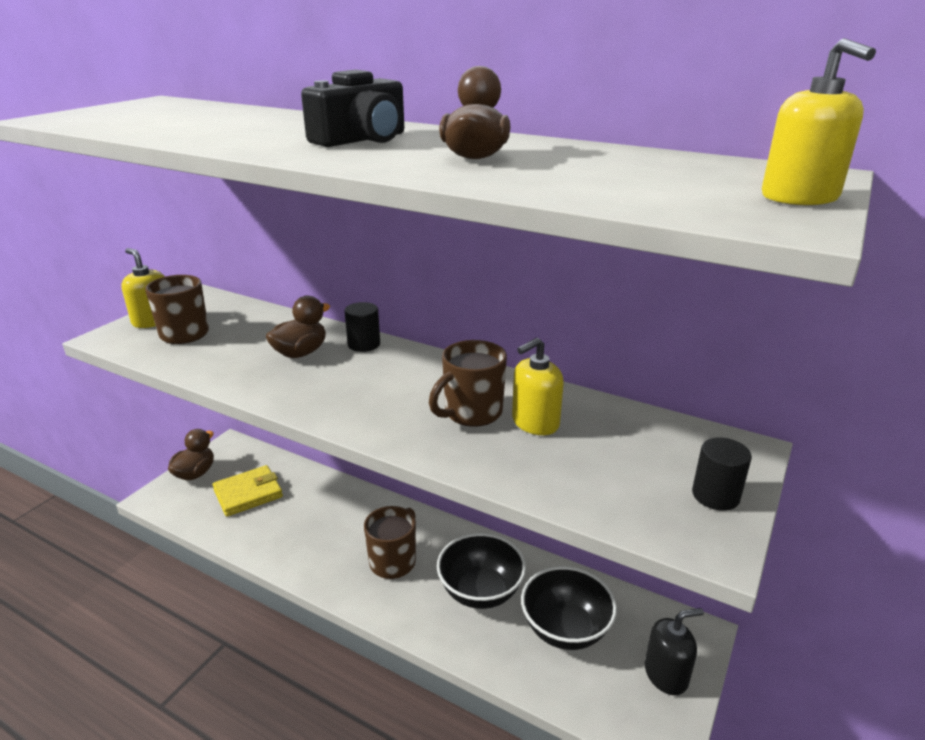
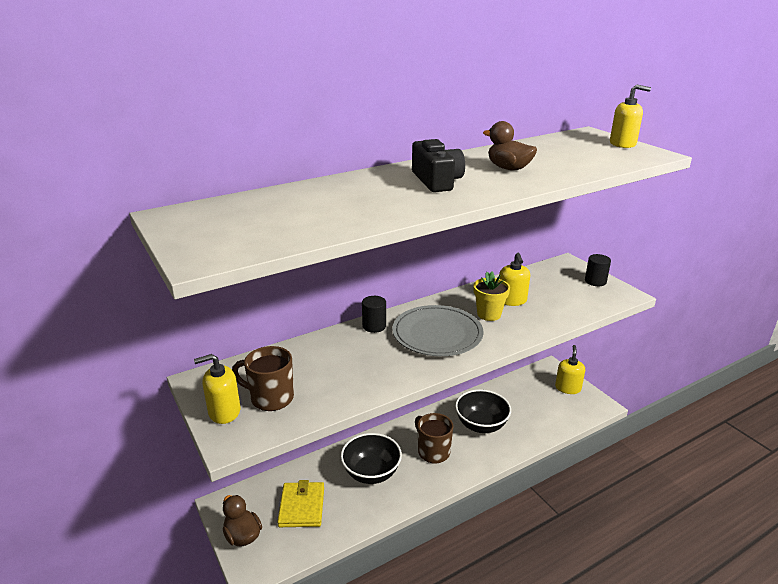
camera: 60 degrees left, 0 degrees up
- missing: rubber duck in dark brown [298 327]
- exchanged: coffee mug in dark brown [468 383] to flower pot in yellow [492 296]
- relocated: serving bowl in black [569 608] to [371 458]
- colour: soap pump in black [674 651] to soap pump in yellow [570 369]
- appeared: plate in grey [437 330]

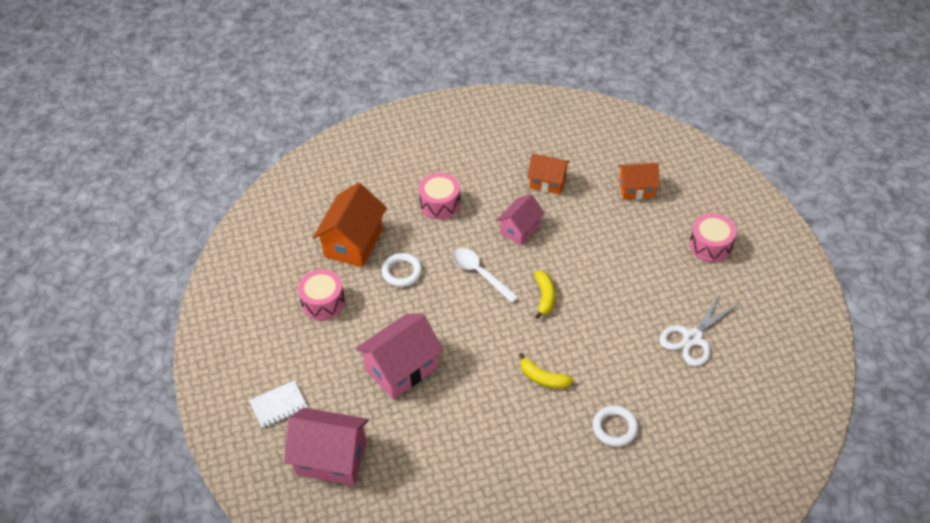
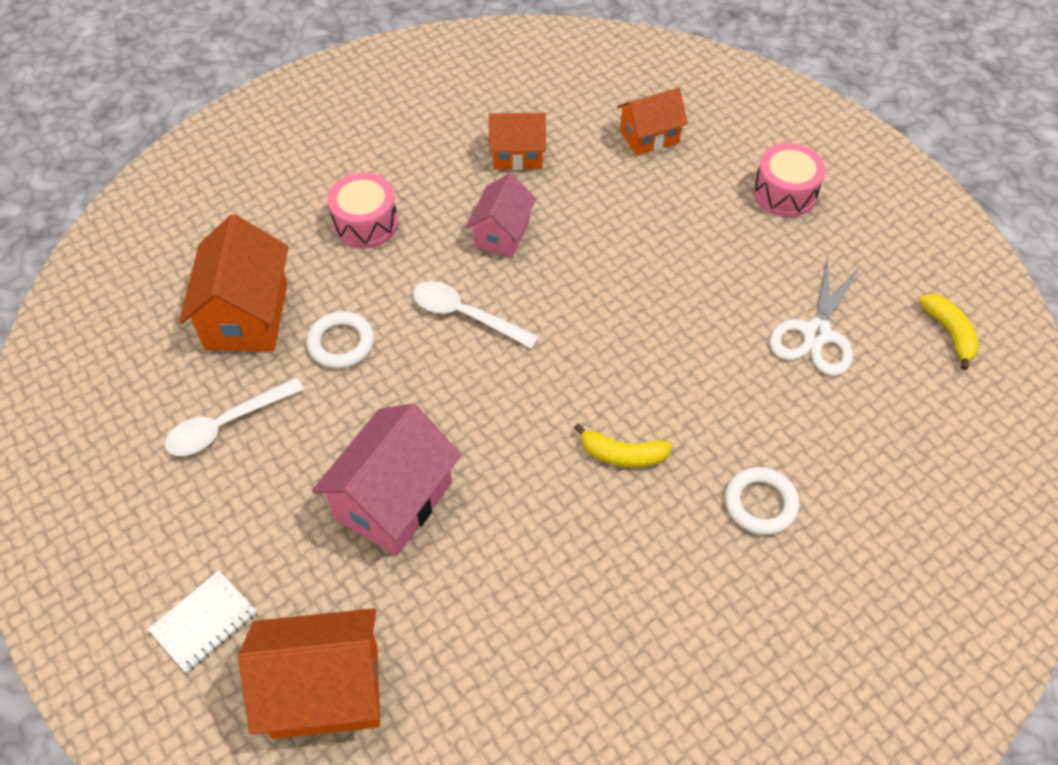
camera: 20 degrees left, 5 degrees up
- colour: house in rosy [326 446] to house in orange-coloured [309 673]
- exchanged: toy drum in rosy [321 294] to spoon in snow-white [234 416]
- relocated: banana fruit in yellow [544 295] to [949 332]

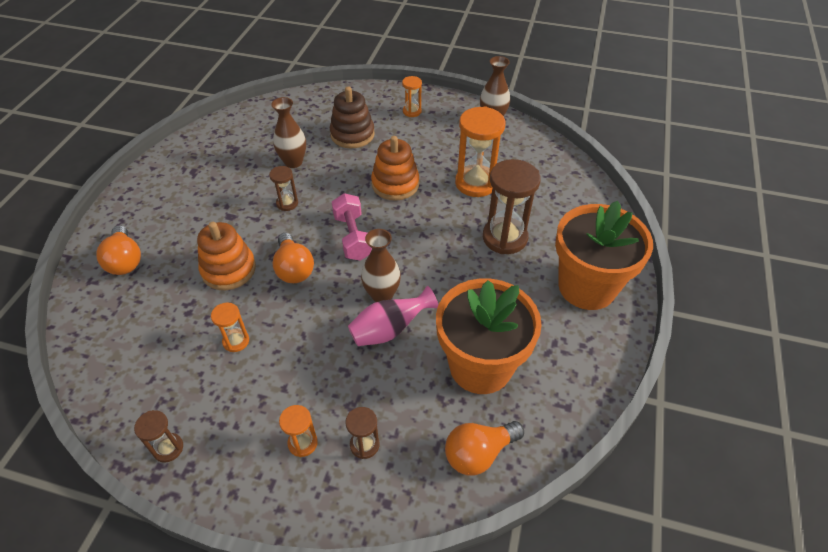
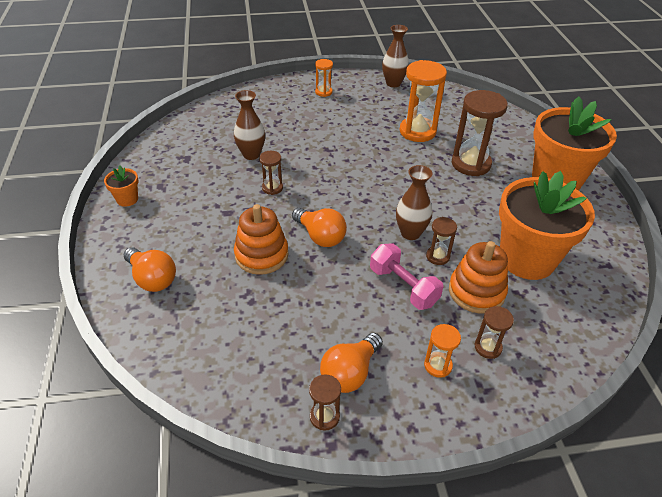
camera: 25 degrees left, 5 degrees down
- missing: sand timer in orange-coloured [230 327]
- missing: stacking toy in dark brown [352 118]
- relocated: hand weight in rosy [352 227] to [406 276]
- exchanged: flower vase in rosy [393 316] to sand timer in dark brown [441 241]
- relocated: stacking toy in orange-coloured [395 168] to [478 277]
- relocated: lightbulb in orange-coloured [484 448] to [351 363]
- appeared: flower pot in orange-coloured [121 186]

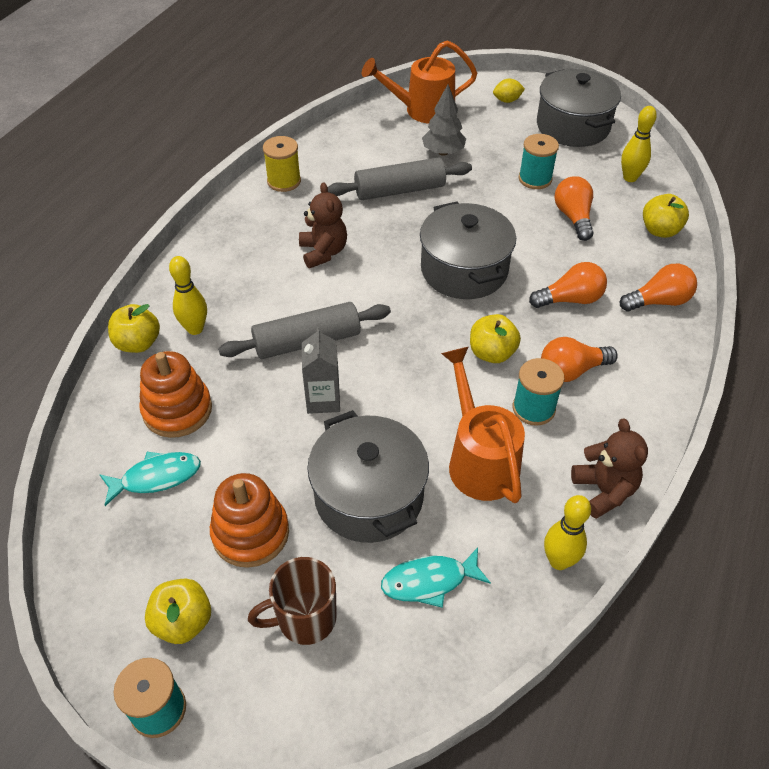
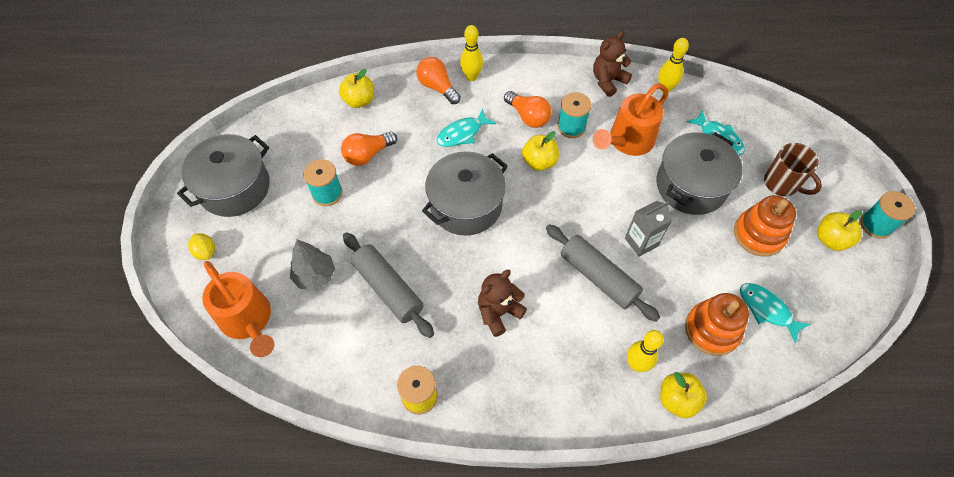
camera: 115 degrees left, 10 degrees up
- exchanged: lightbulb in orange-coloured [568 285] to fish figure in turquoise [466 127]
- relocated: skittle in yellow [639 144] to [471 53]

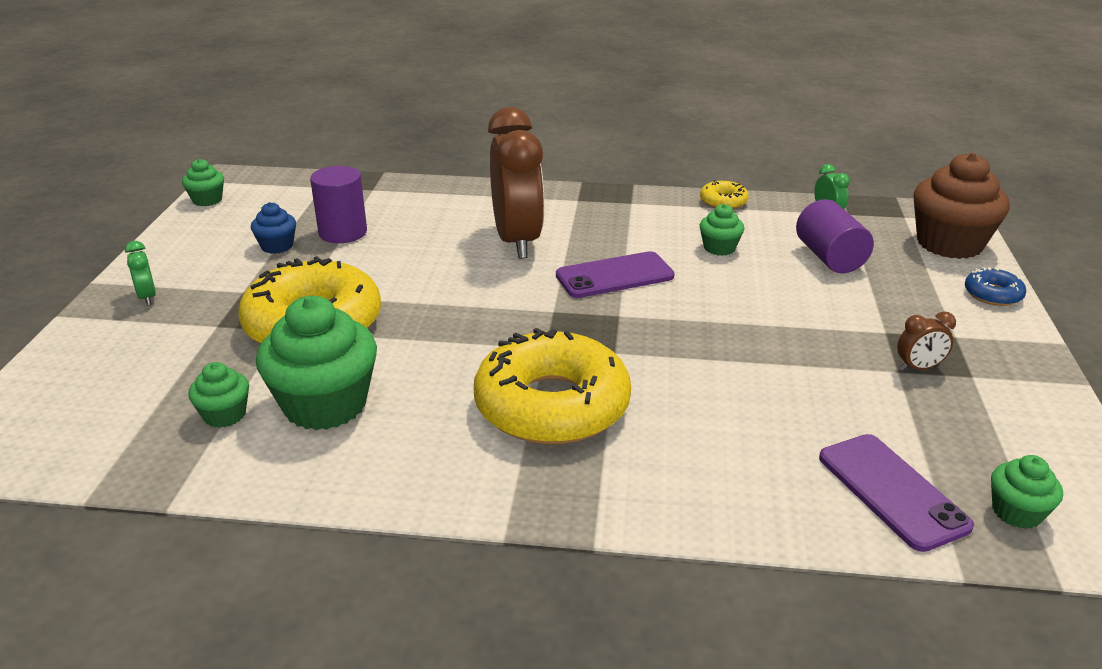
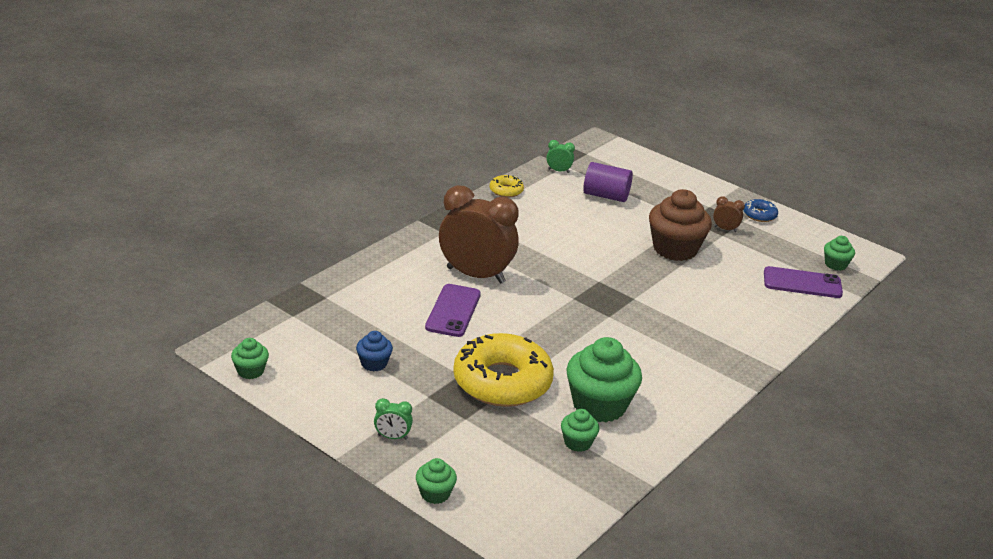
camera: 60 degrees left, 0 degrees up
- missing: solid cylinder in royal purple [338 204]
- missing: doughnut in yellow [552 386]
- relocated: smartphone in royal purple [615 274] to [453 310]
- relocated: fairy cake in emerald [722 230] to [436 481]
- spun: clock in dark brown [926 341] = [729 214] 90 degrees counterclockwise
- relocated: fairy cake in dark brown [962 206] to [680 225]
- relocated: doughnut in cobalt [995 286] to [761 210]

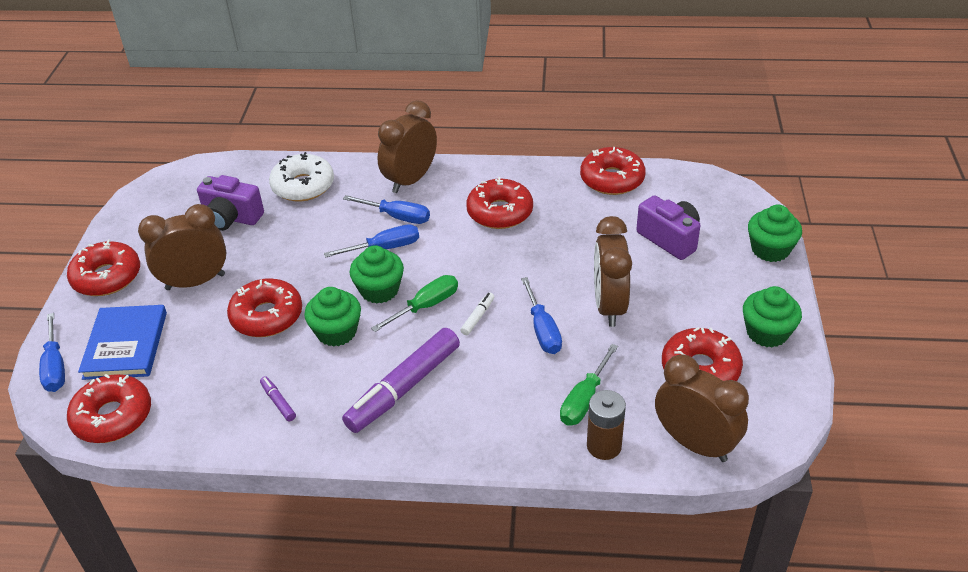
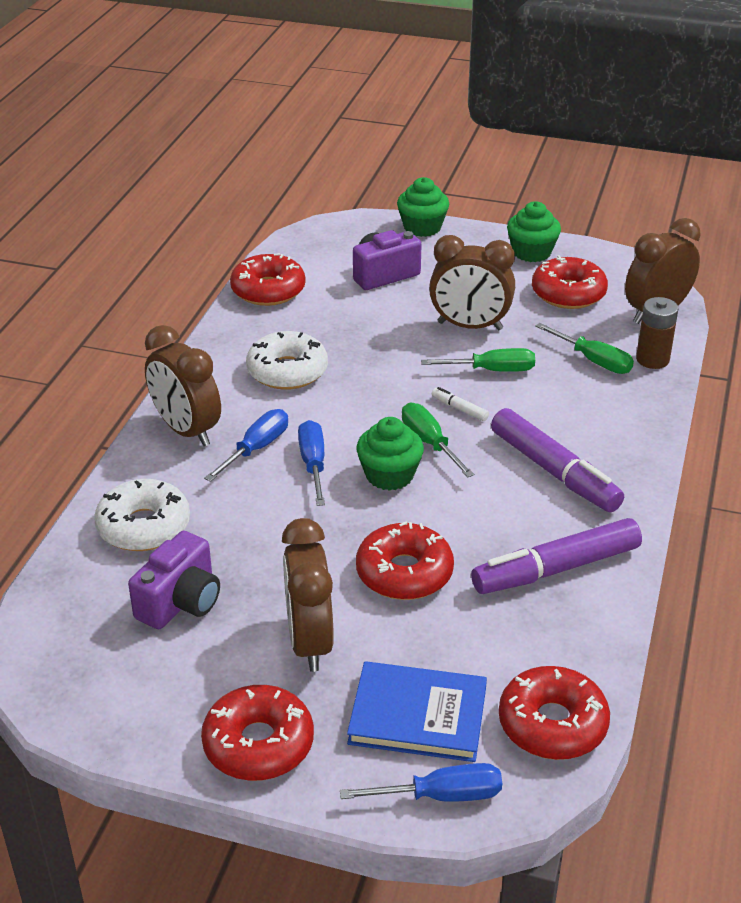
camera: 80 degrees left, 5 degrees down
- size: marker pen in royal purple [278 398] = [556 556] x2.41
- missing: fairy cake in emerald [332 317]
- colour: doughnut in crimson [499 203] to doughnut in snow-white [287 360]
- colour: flat screwdriver in cobalt [541 315] to flat screwdriver in emerald [478 360]

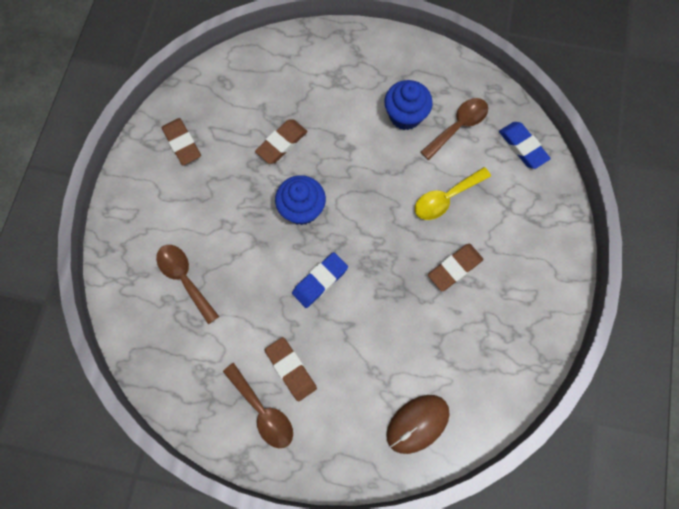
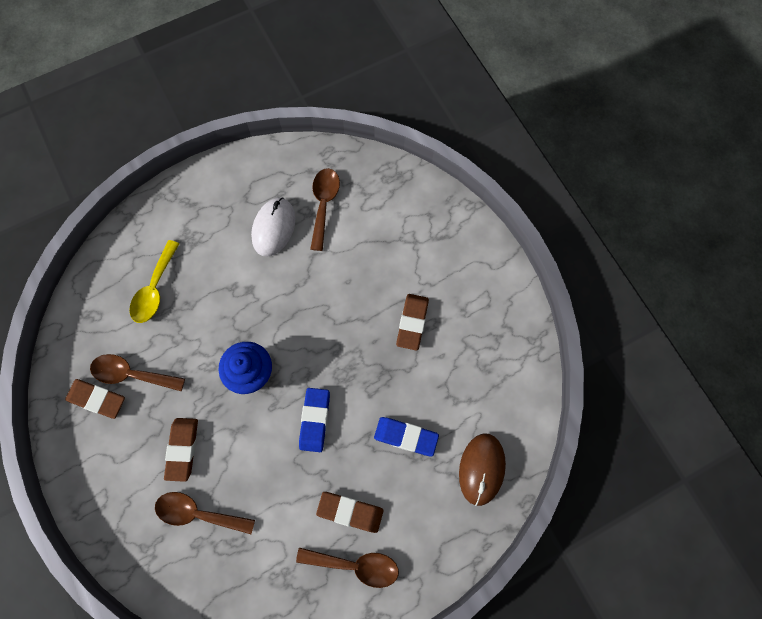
camera: 40 degrees left, 0 degrees up
- relocated: eraser in dark brown [281 142] to [181 450]
- exchanged: fairy cake in cobalt [408 105] to mouse in snow-white [273 227]
- relocated: spoon in yellow [453 193] to [154 281]
- relocated: eraser in cobalt [525 145] to [406 436]
- appeared: spoon in dark brown [137 372]

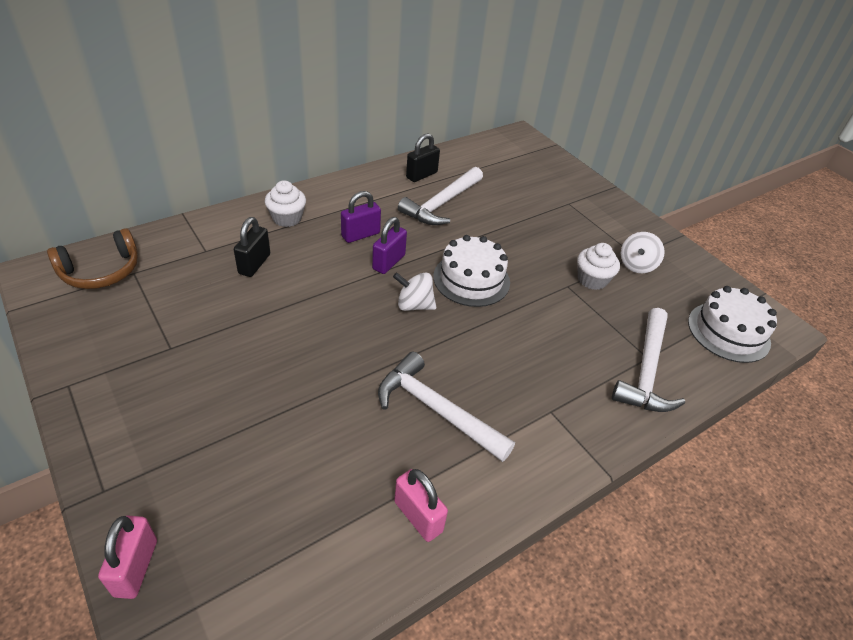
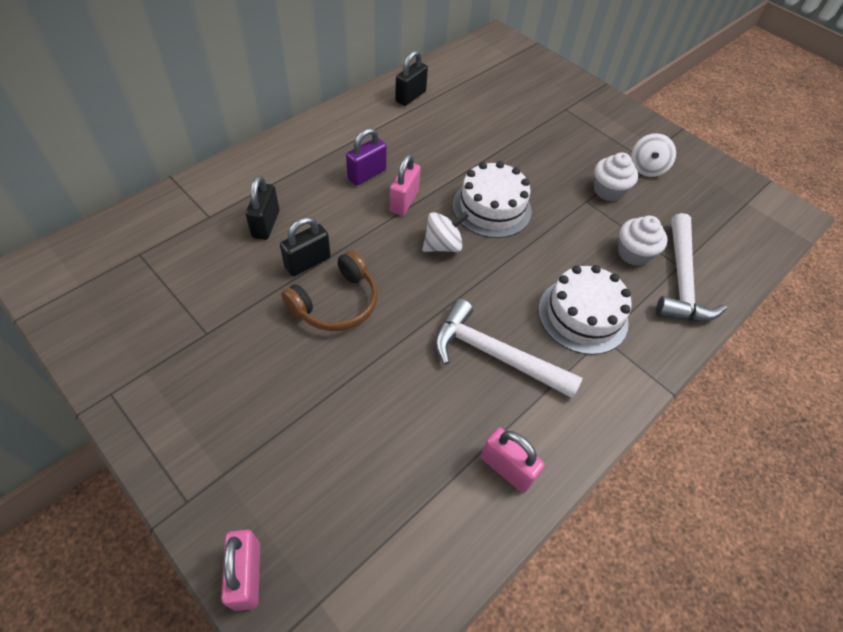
camera: 10 degrees left, 10 degrees up
- relocated: headset in dark brown [92 258] to [329 290]
- relocated: fairy cake in snow-white [285 203] to [643 241]
- colour: padlock in royal purple [389 245] to padlock in rosy [405 185]
- spun: spinning top in snow-white [414 291] = [445 232] 150 degrees clockwise
- missing: hammer in snow-white [440 196]
- relocated: gateau in snow-white [732 324] to [585 310]
- appeared: padlock in black [305 246]

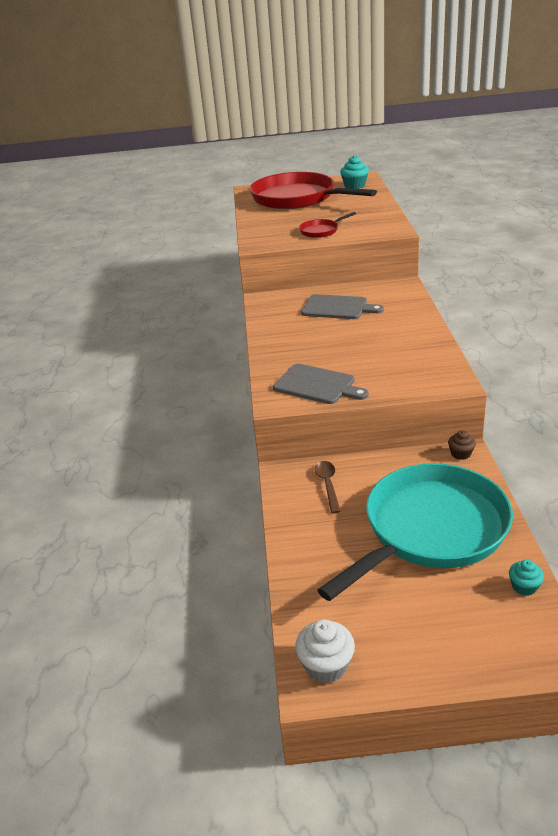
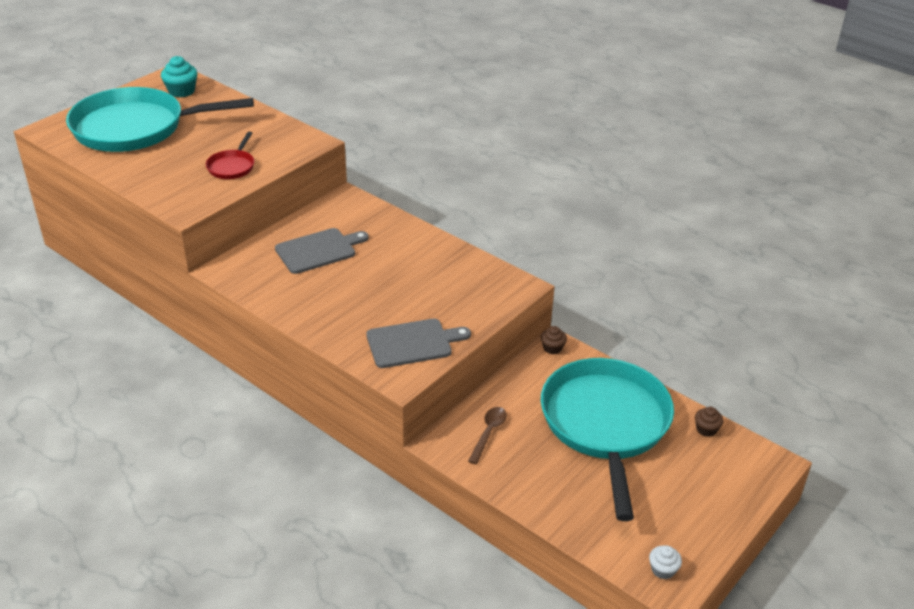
camera: 50 degrees left, 5 degrees up
- colour: skillet in crimson [313 190] to skillet in turquoise [160 119]
- size: fairy cake in snow-white [325 651] = [665 562] x0.62
- spun: spoon in dark brown [328 487] = [487 435] 75 degrees clockwise
- colour: fairy cake in turquoise [526 578] to fairy cake in dark brown [709 422]

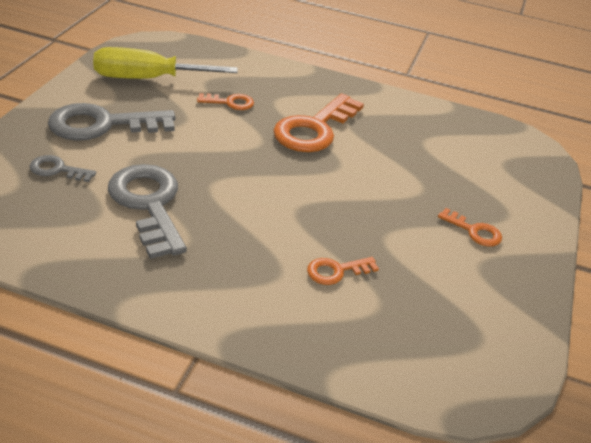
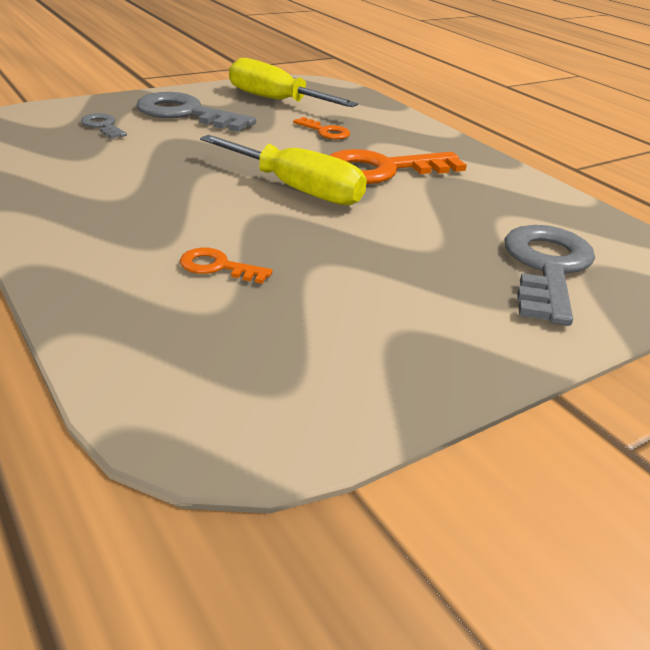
camera: 40 degrees right, 5 degrees down
- relocated: door key in grey [147 211] to [549 275]
- missing: door key in orange-coloured [470 227]
- appeared: flat screwdriver in yellow [283 170]

